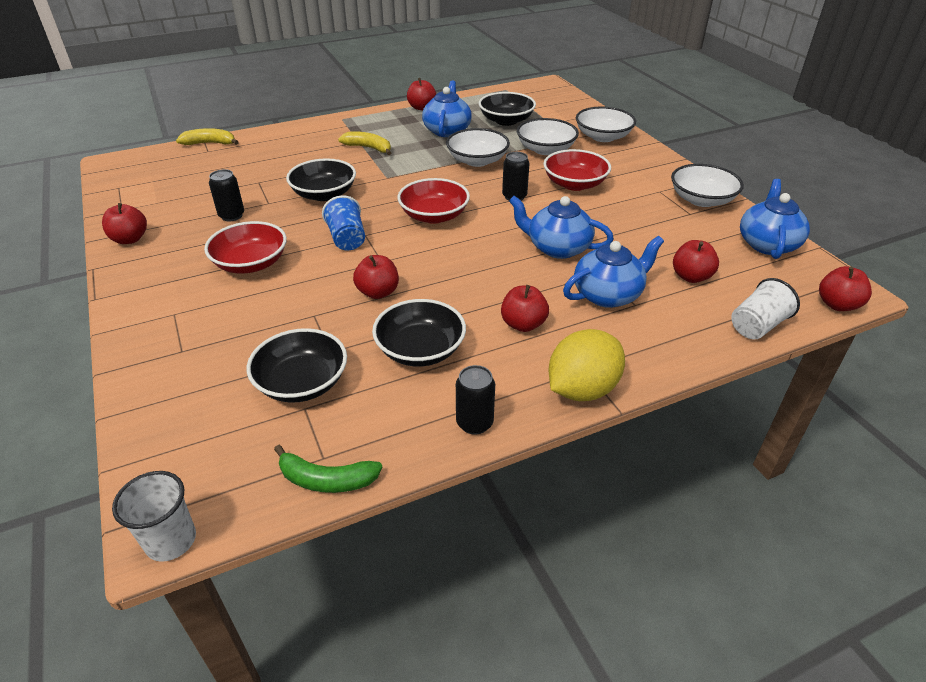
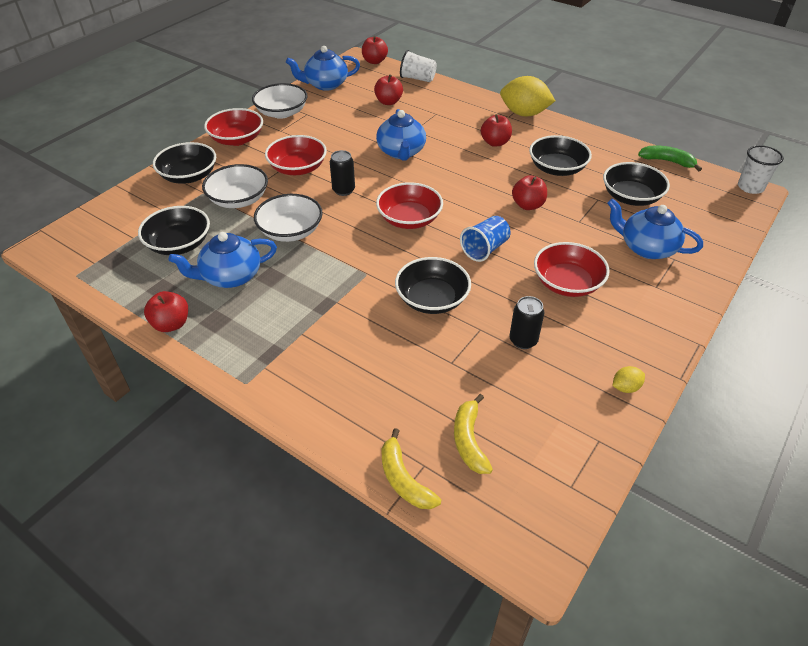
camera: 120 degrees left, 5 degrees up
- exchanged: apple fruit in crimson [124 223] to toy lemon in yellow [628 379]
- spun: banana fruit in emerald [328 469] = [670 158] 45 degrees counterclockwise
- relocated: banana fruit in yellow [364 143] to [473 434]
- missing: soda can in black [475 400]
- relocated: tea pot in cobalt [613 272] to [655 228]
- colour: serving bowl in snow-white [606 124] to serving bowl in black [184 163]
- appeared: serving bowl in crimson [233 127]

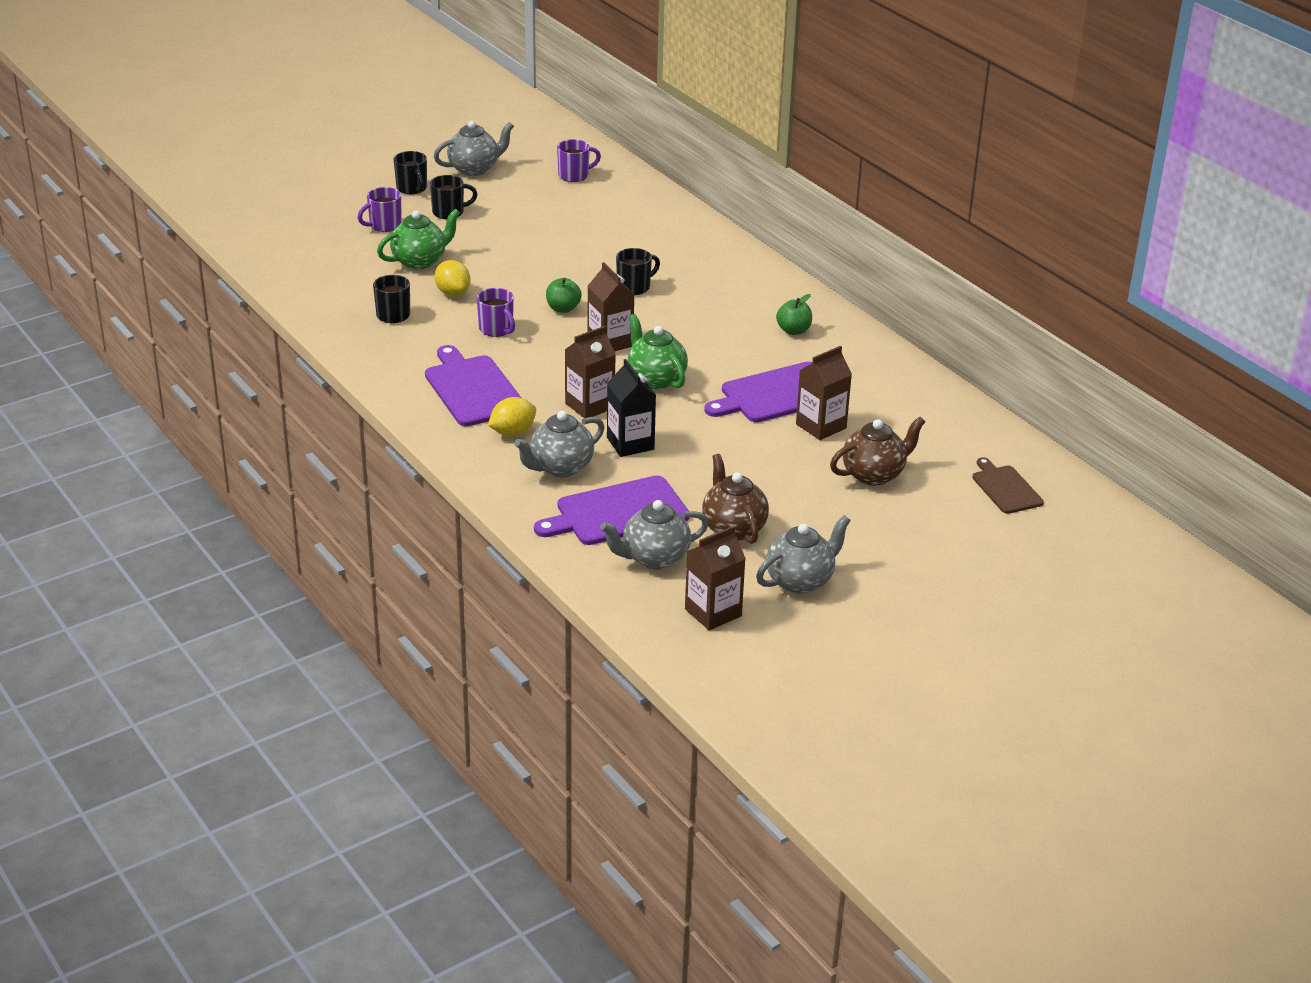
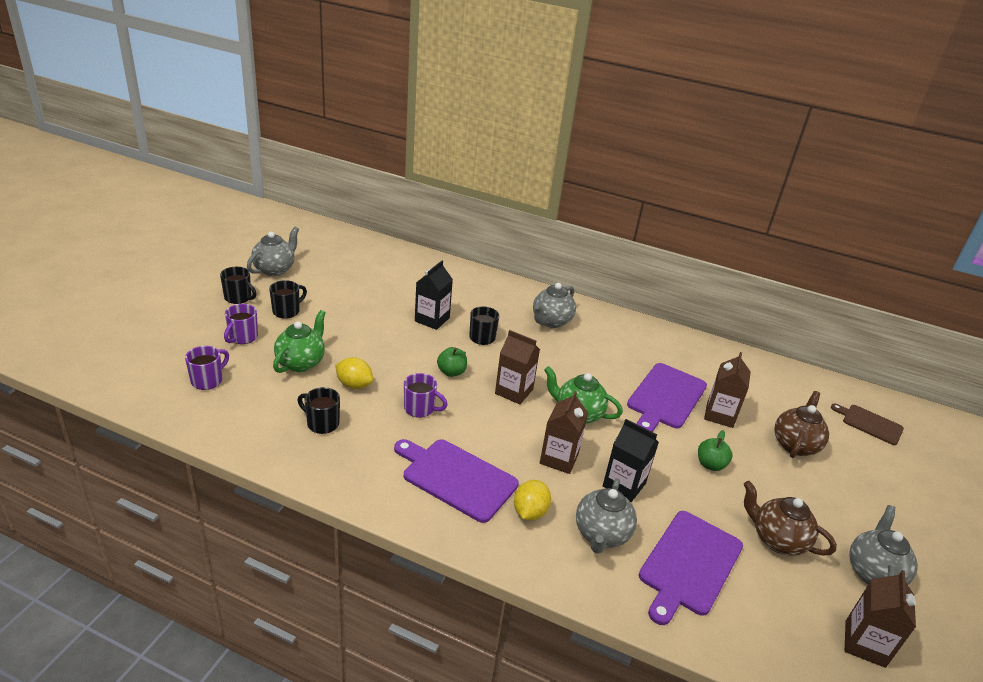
camera: 35 degrees left, 0 degrees up
- relocated: coffee mug in royal purple [579 160] to [207 368]
- relocated: tea pot in grey [654 535] to [554 305]
- relocated: apple fruit in emerald [794 314] to [715 450]
- appeared: carton in black [434 295]

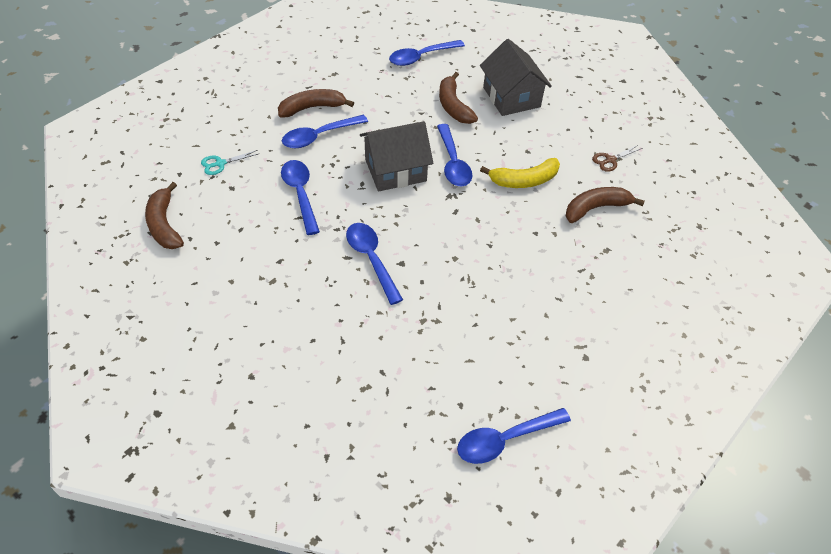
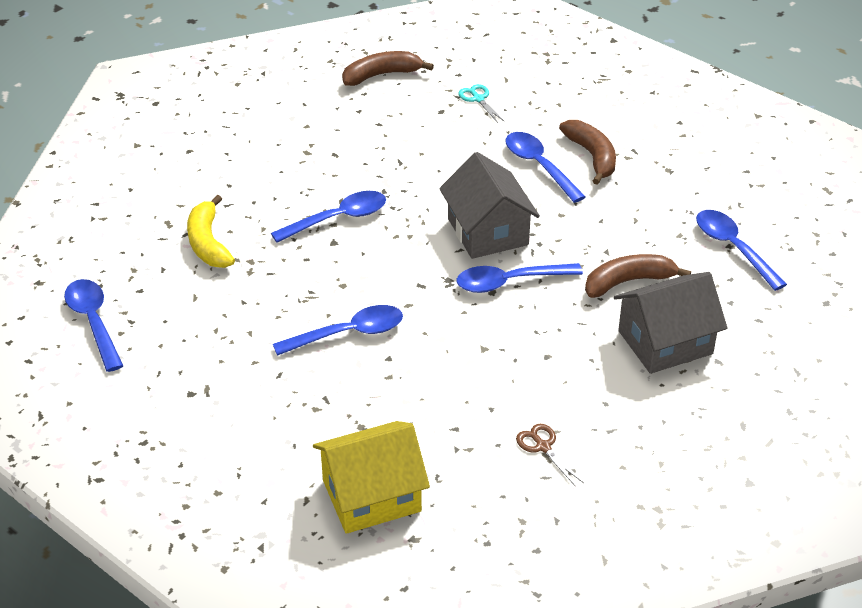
camera: 90 degrees right, 10 degrees down
- relocated: spoon in cobalt [300 197] to [338 330]
- relocated: banana fruit in yellow [520 173] to [211 231]
- missing: banana fruit in dark brown [605 205]
- appeared: house in yellow [371 477]

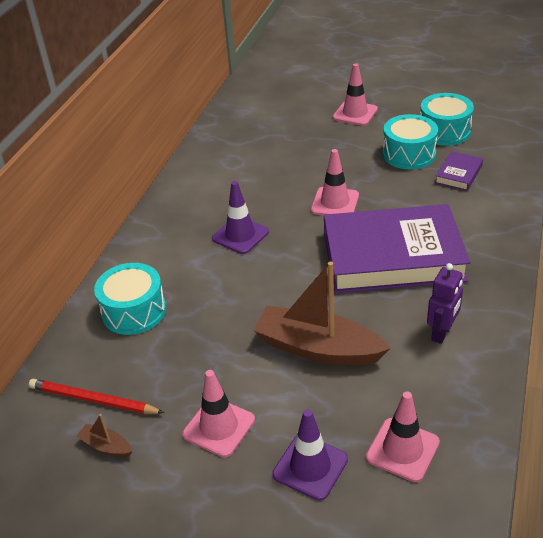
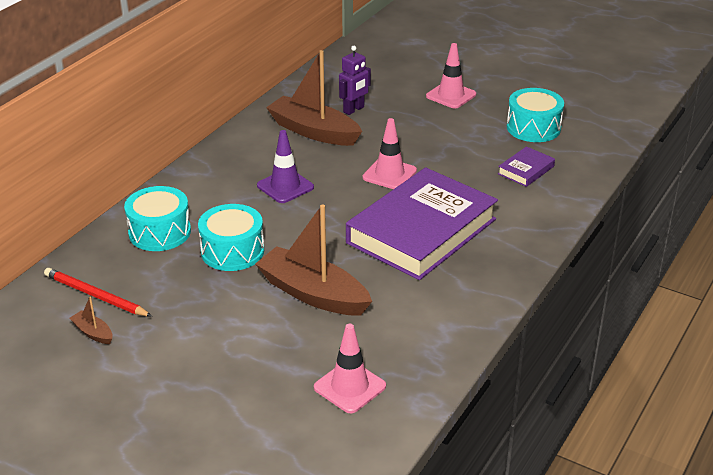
camera: 10 degrees right, 5 degrees down
- missing: traffic cone in rosy [218 413]
- missing: traffic cone in royal purple [310 455]
- spun: book in royal purple [397 248] = [422 223] 60 degrees counterclockwise
- relocated: toy drum in turquoise [410 141] to [231 237]
- relocated: robot in royal purple [445 303] to [355 80]
- appeared: sailboat in dark brown [314 98]

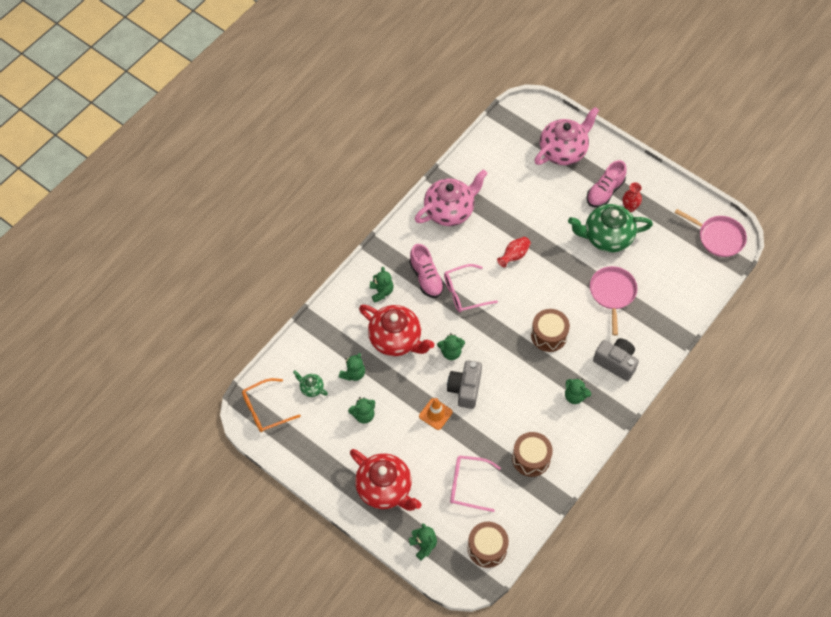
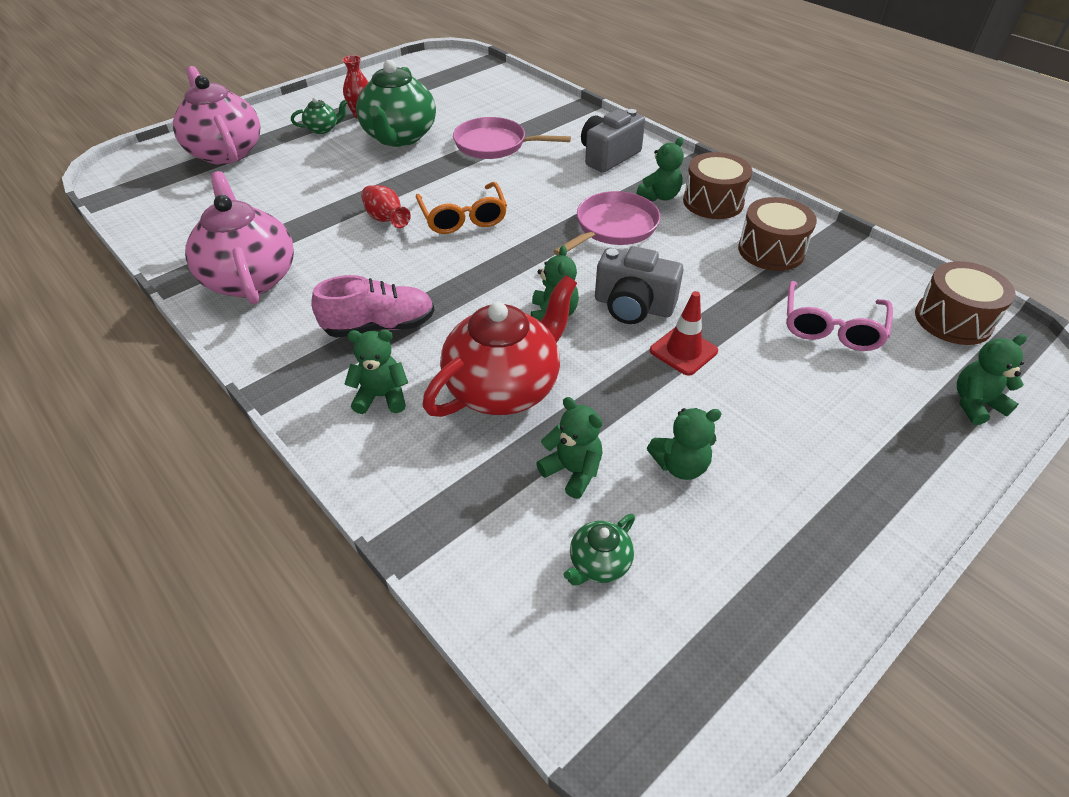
camera: 80 degrees left, 15 degrees down
- relocated: spectacles in orange-coloured [271 405] to [461 208]
- spun: teddy bear in emerald [361 410] = [684 444] 90 degrees clockwise
- missing: tea pot in crimson [385 480]
- colour: traffic cone in orange-coloured [436 414] to traffic cone in crimson [684 333]
- missing: spectacles in rosy [471 288]
- relocated: toy drum in dark brown [550 330] to [717 185]
- exchanged: sneaker in rosy [607 183] to tea pot in emerald [319 115]
- relocated: skillet in rosy [711 233] to [607 223]

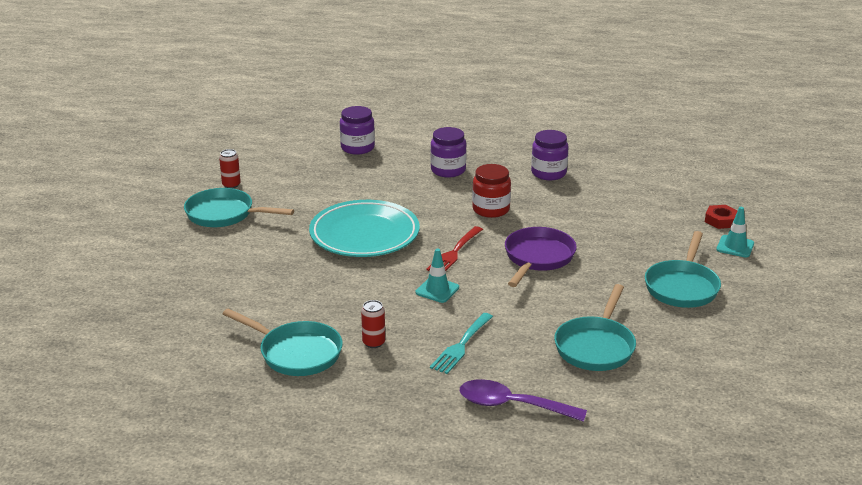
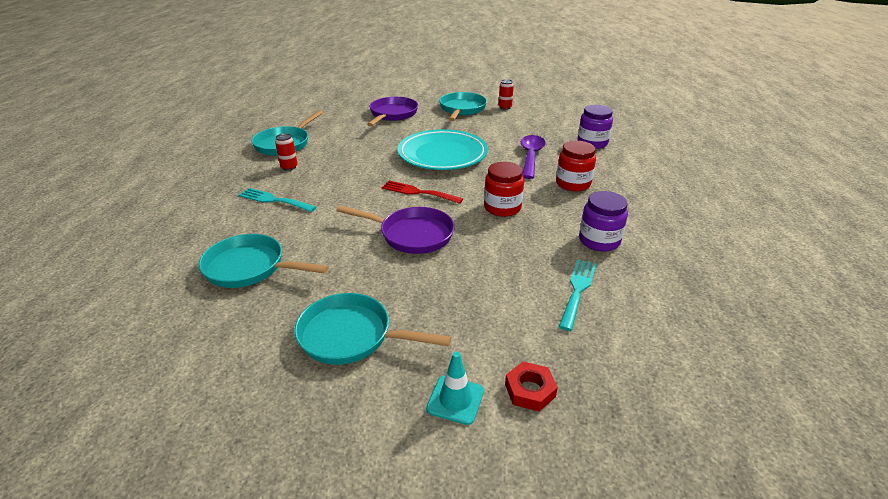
camera: 85 degrees right, 5 degrees up
- missing: traffic cone in turquoise [437 276]
- colour: jar in royal purple [448 152] to jar in crimson [576 166]
- relocated: spoon in royal purple [523 400] to [533 157]
- appeared: skillet in royal purple [392 111]
- appeared: fork in turquoise [578 295]

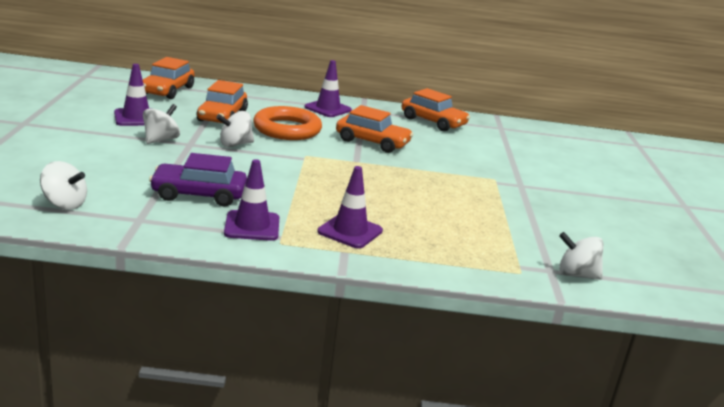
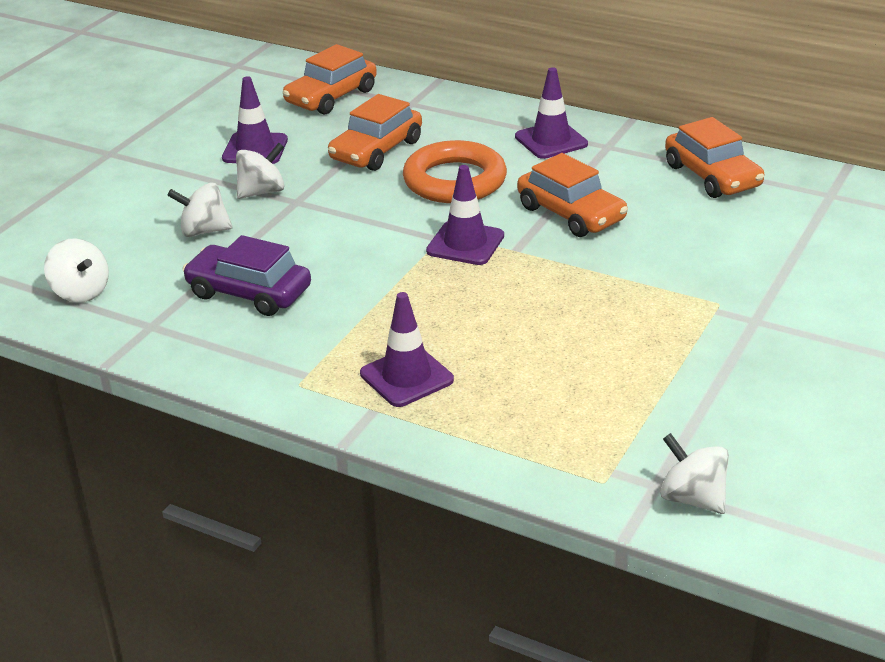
camera: 30 degrees right, 10 degrees up
- relocated: spinning top in snow-white [235 129] to [200 210]
- relocated: traffic cone in royal purple [251 200] to [465 215]

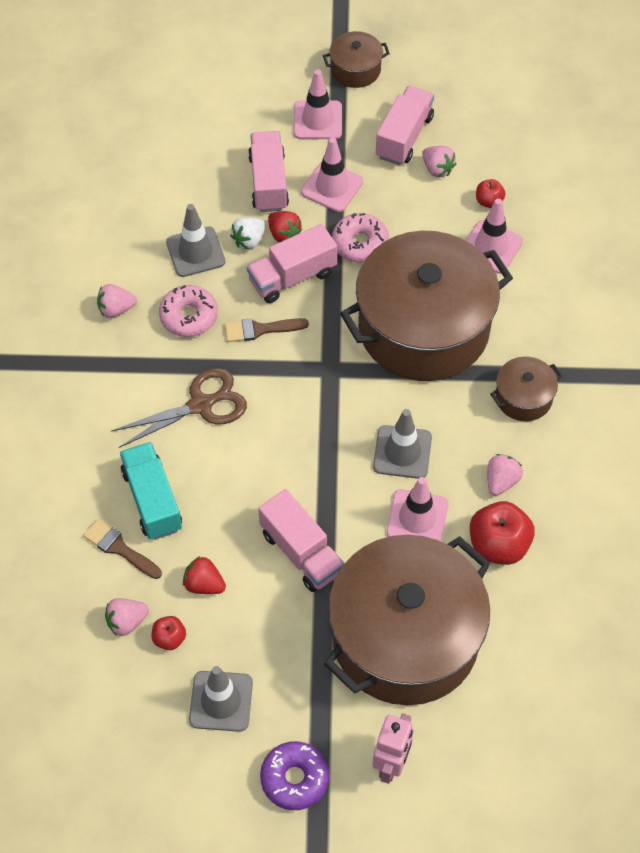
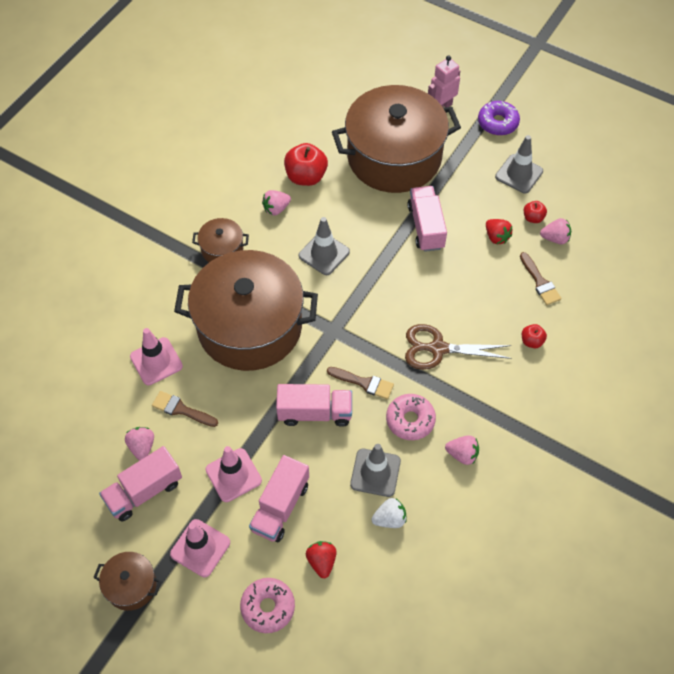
camera: 150 degrees left, 0 degrees up
- missing: toy truck in turquoise [151 491]
- relocated: toy strawberry in snow-white [248 233] to [388 513]
- relocated: toy strawberry in crimson [285 226] to [321 559]
- relocated: doughnut in rosy [360 238] to [267 605]
- missing: traffic cone in rosy [417 509]
- relocated: apple fruit in crimson [490 193] to [534 336]
- appeared: brush in dark brown [185 409]

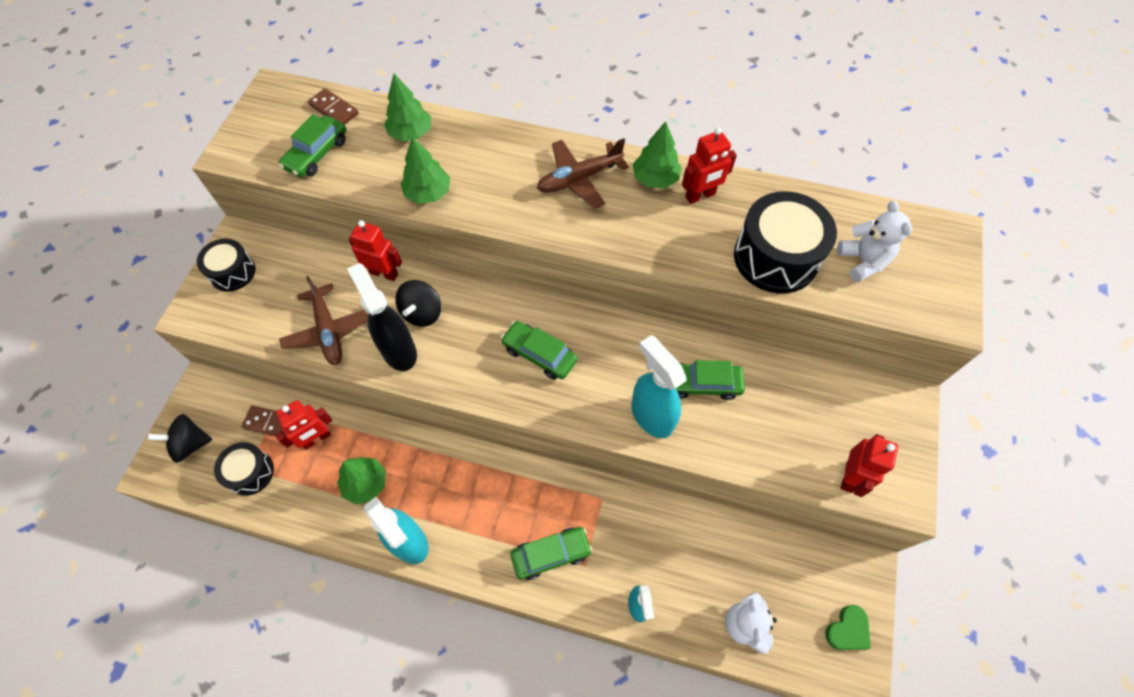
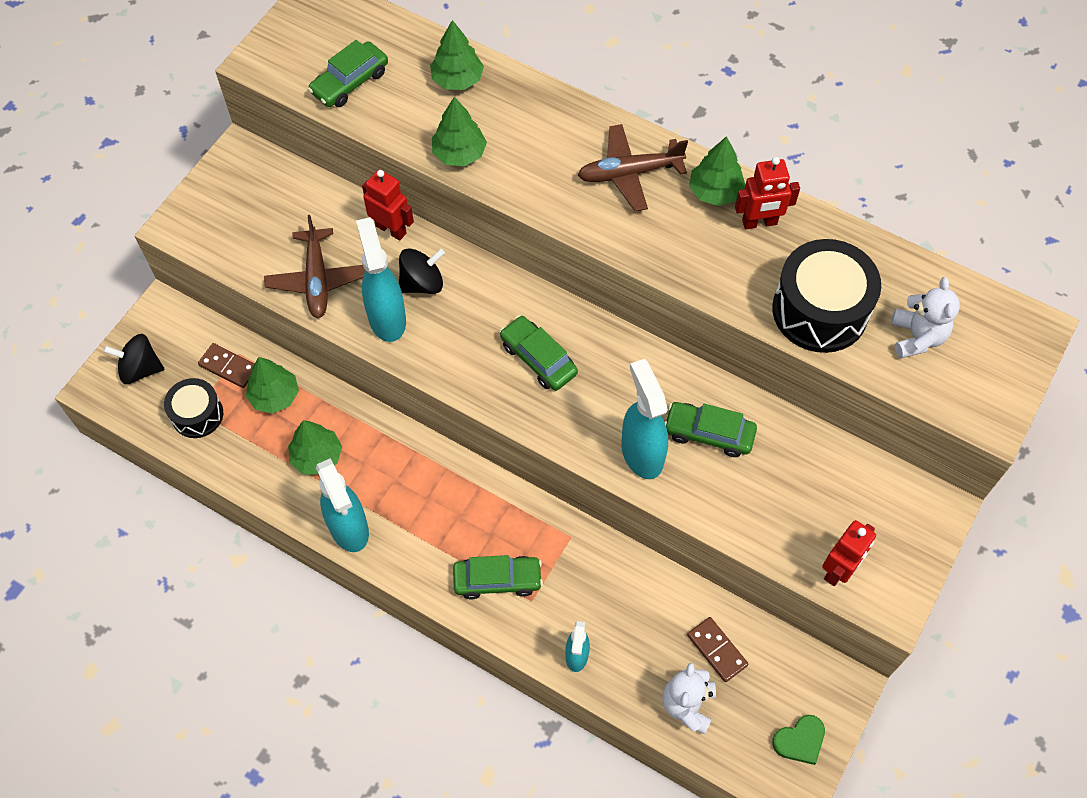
camera: 15 degrees right, 0 degrees up
- missing: toy drum in black [226 265]
- exchanged: robot in crimson [303 425] to tree in emerald [272 385]
- relocated: domino piece in dark brown [333 106] to [717 649]
- colour: spray cleaner in black [382 317] to spray cleaner in turquoise [381 279]
- spun: spinning top in black [418 303] = [422 271] 150 degrees counterclockwise

